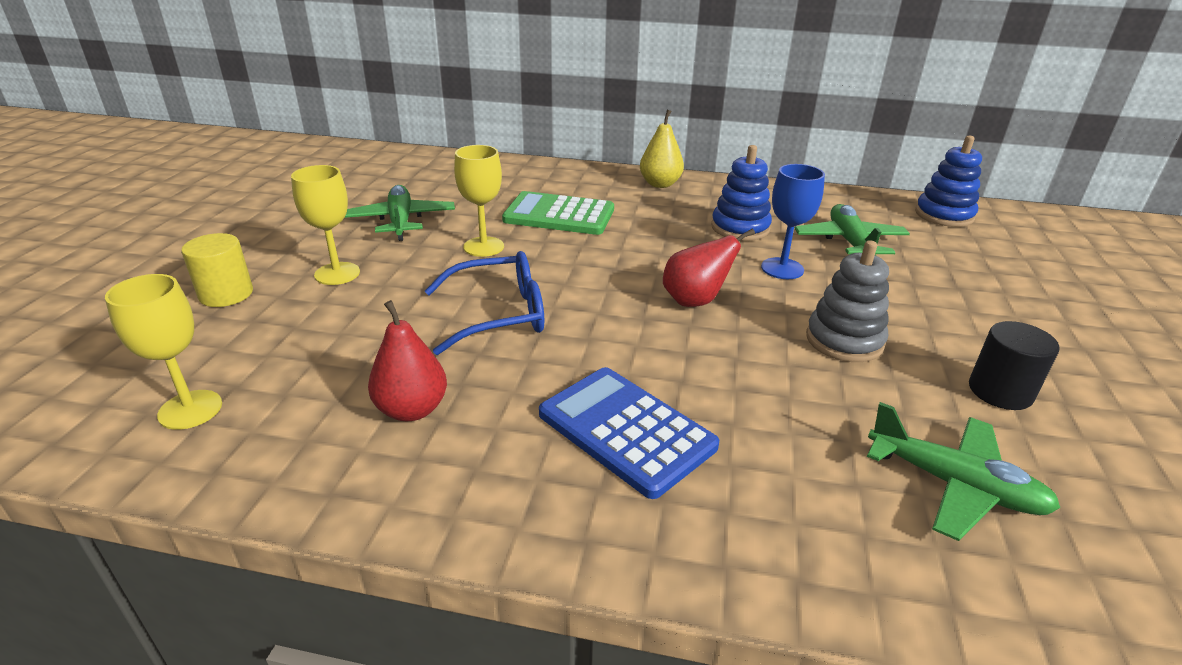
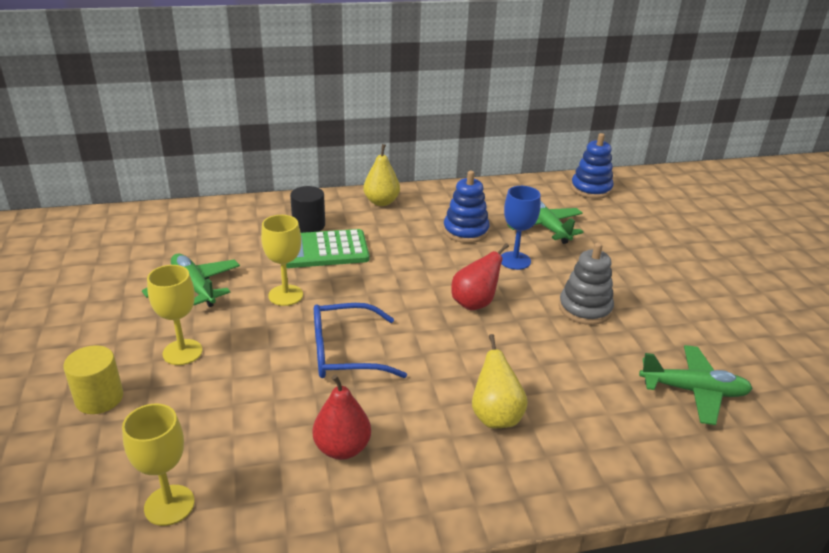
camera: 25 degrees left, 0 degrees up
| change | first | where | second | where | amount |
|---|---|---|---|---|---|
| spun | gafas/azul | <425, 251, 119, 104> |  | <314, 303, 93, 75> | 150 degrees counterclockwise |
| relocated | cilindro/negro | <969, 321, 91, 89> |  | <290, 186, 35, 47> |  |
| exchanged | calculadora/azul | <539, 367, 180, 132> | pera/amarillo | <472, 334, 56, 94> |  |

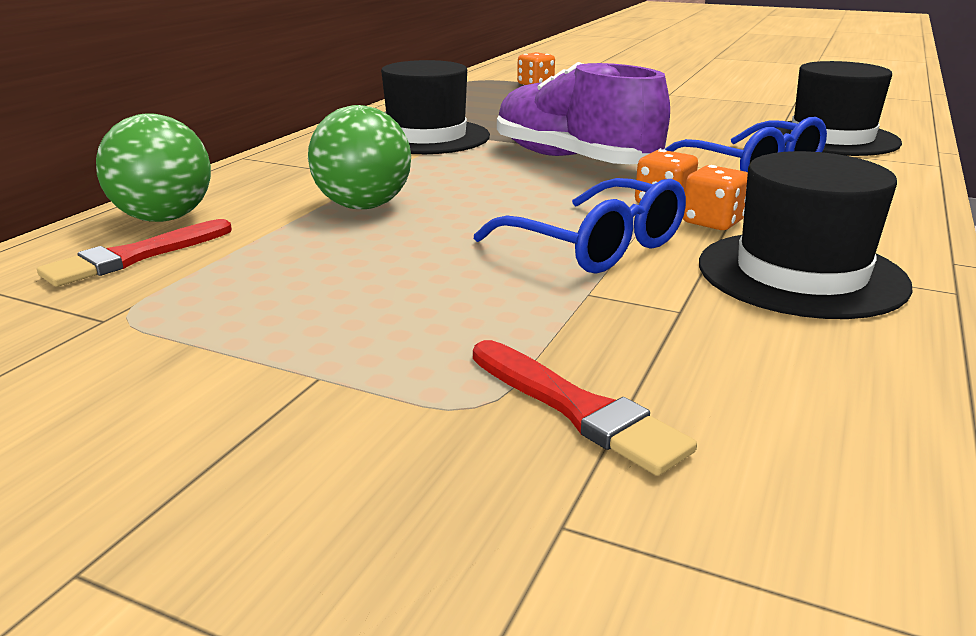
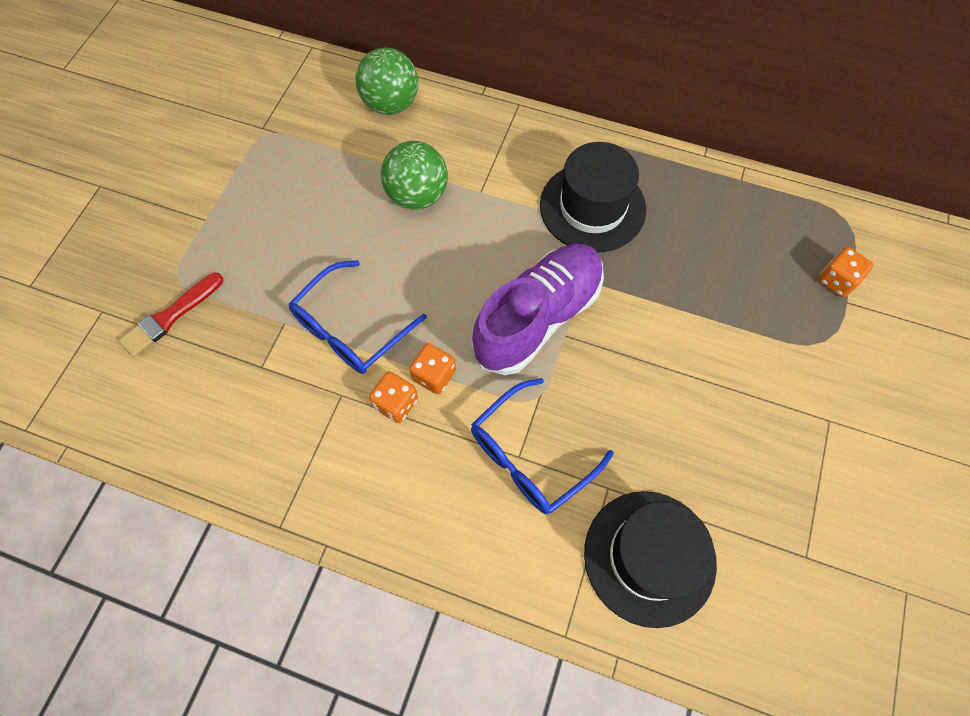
camera: 85 degrees right, 40 degrees up
| change | first | where | second | where | amount |
|---|---|---|---|---|---|
| missing | sombrero/negro | <699, 151, 213, 168> |  |  |  |
| missing | pincel/rojo | <37, 219, 195, 68> |  |  |  |

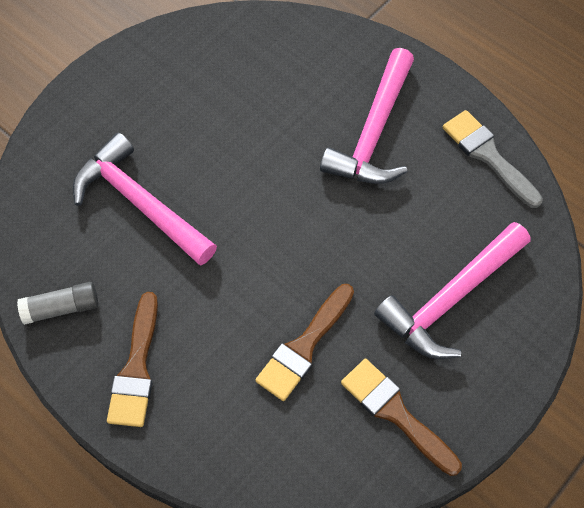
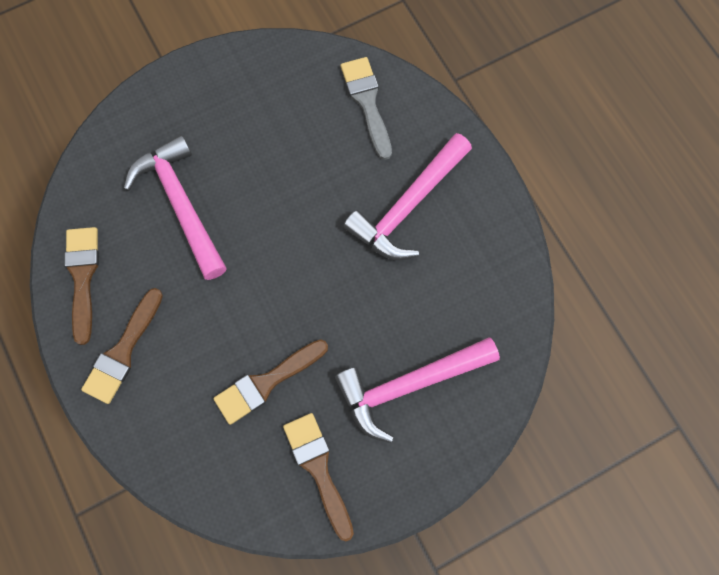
camera: 20 degrees right, 10 degrees up
| change | first | where | second | where | amount |
|---|---|---|---|---|---|
| relocated | pincel/gris | <443, 110, 100, 98> |  | <341, 57, 51, 103> |  |
| exchanged | barra de pegamento/gris | <17, 282, 81, 43> | pincel/marrón | <64, 227, 35, 118> |  |

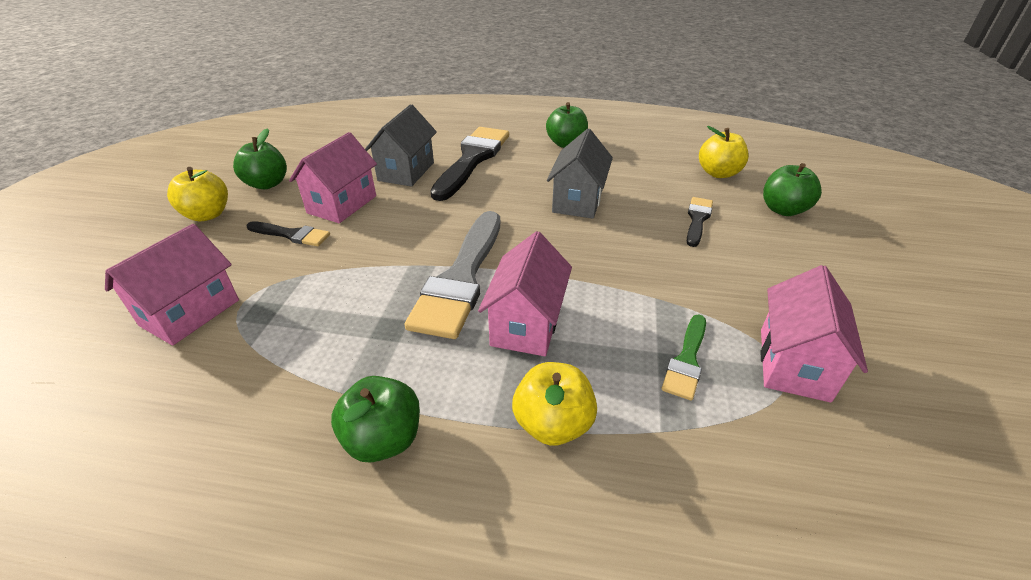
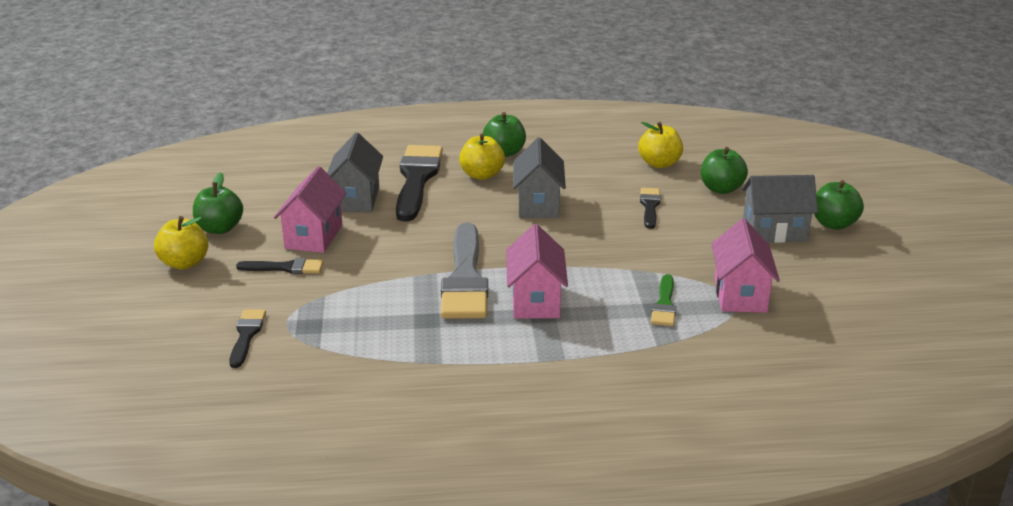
camera: 15 degrees left, 10 degrees down
| change | first | where | second | where | amount |
|---|---|---|---|---|---|
| exchanged | casa/rosa | <105, 224, 134, 121> | pincel/negro | <229, 309, 37, 59> |  |
| relocated | manzana/amarillo | <512, 362, 85, 84> |  | <459, 134, 46, 46> |  |
| relocated | manzana/verde | <331, 376, 89, 86> |  | <814, 180, 50, 50> |  |
| appeared |  |  | casa/gris | <742, 175, 76, 68> |  |

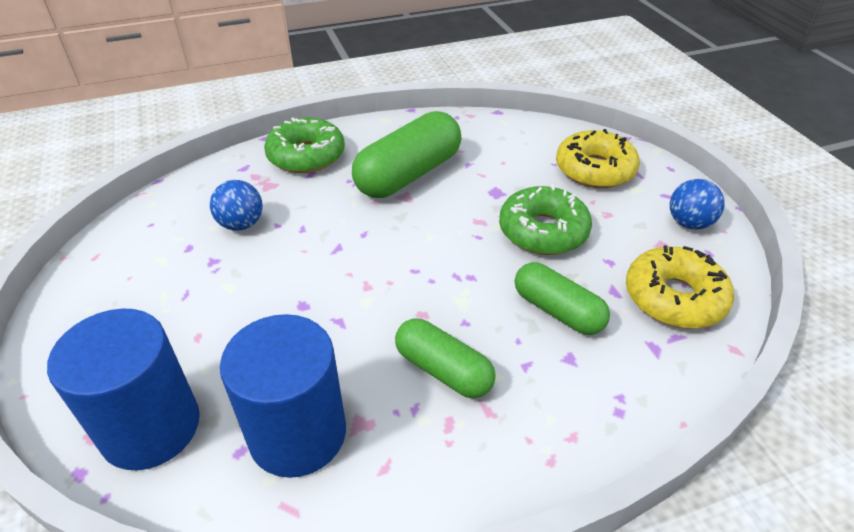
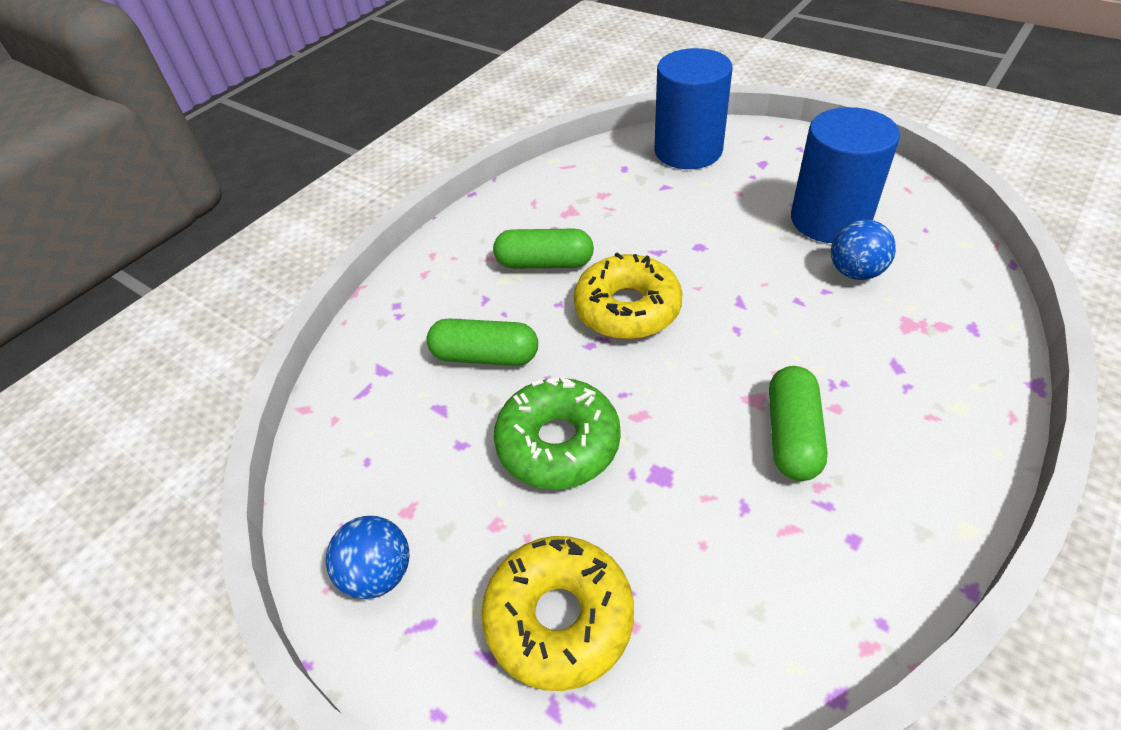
camera: 150 degrees right, 5 degrees up
| change | first | where | second | where | amount |
|---|---|---|---|---|---|
| size | cápsula/verde | <352, 111, 109, 87> |  | <769, 366, 59, 115> | x0.62 |
| missing | rosquilla/verde | <264, 117, 81, 56> |  |  |  |
| relocated | rosquilla/amarillo | <626, 245, 108, 84> |  | <574, 252, 108, 87> |  |
| relocated | cilindro/azul | <220, 314, 126, 164> |  | <791, 107, 109, 136> |  |

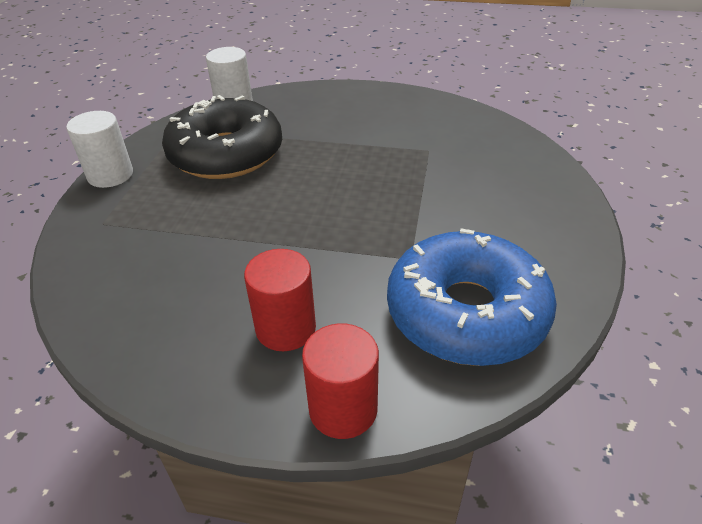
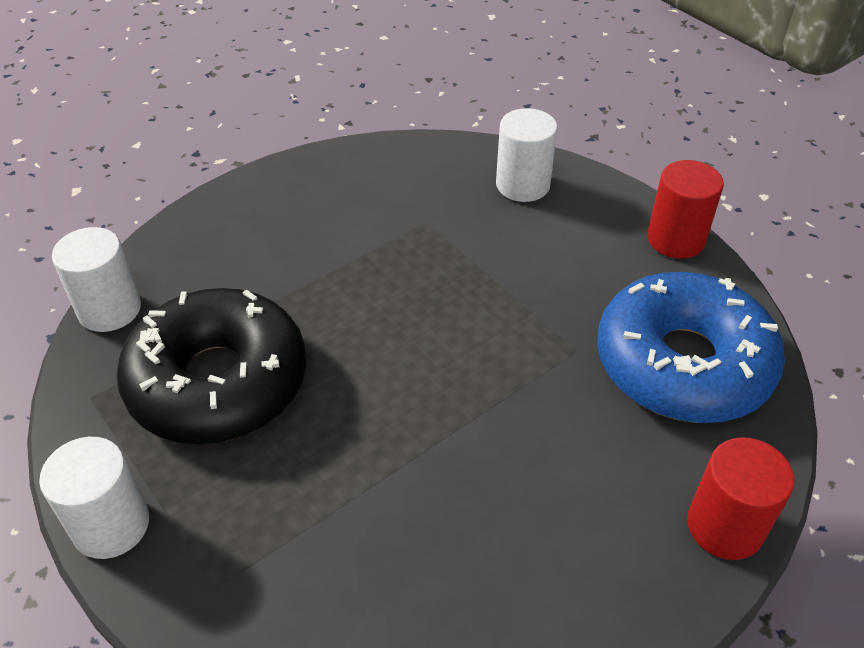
camera: 50 degrees left, 5 degrees up
| change | first | where | second | where | amount |
|---|---|---|---|---|---|
| relocated | cilindro/rojo | <244, 249, 72, 102> |  | <647, 160, 77, 99> |  |
| appeared |  |  | cilindro/blanco | <496, 108, 62, 94> |  |

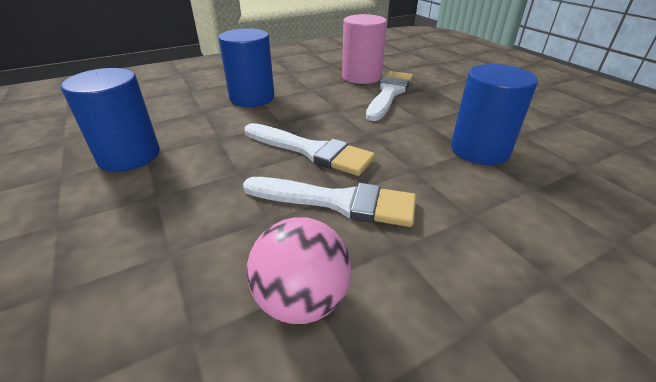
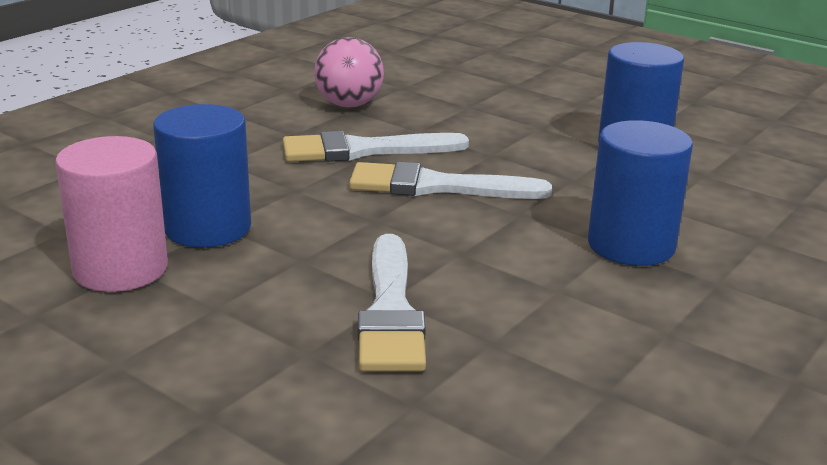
camera: 155 degrees right, 10 degrees down
| change | first | where | second | where | amount |
|---|---|---|---|---|---|
| relocated | cilindro/rosa | <342, 14, 45, 70> |  | <55, 136, 113, 156> |  |

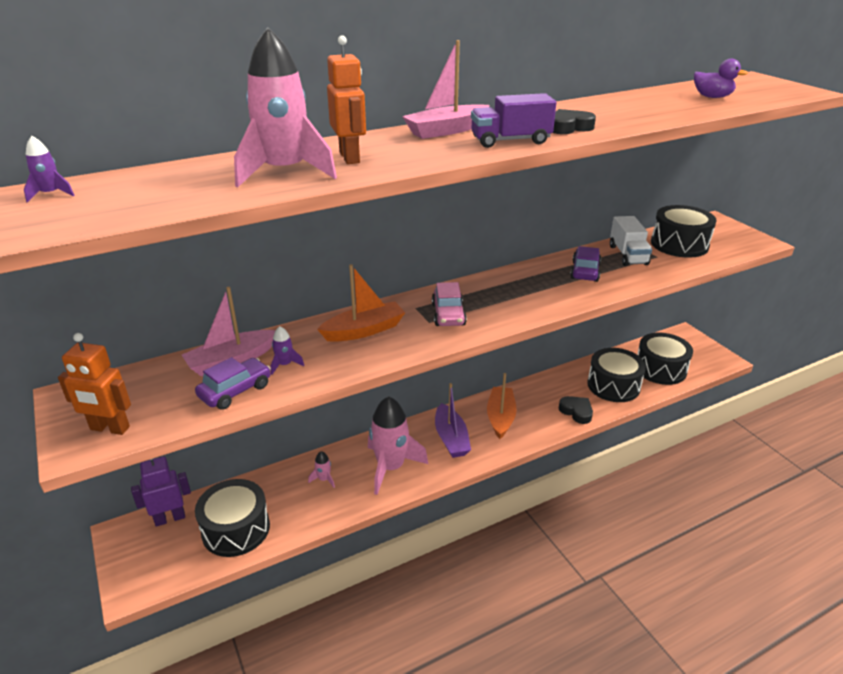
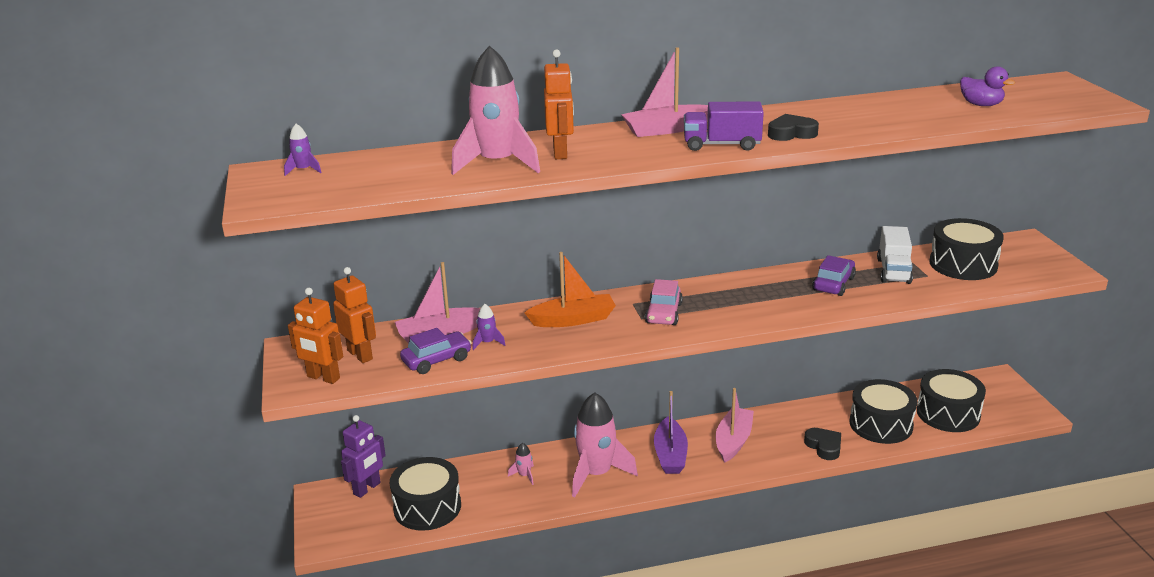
camera: 15 degrees right, 5 degrees down
| change | first | where | second | where | amount |
|---|---|---|---|---|---|
| colour | barco/naranja | <487, 373, 30, 66> | barco/rosa | <716, 388, 38, 75> |  |
| spun | robot/morado | <131, 456, 60, 71> |  | <341, 415, 45, 83> | 135 degrees clockwise |
| appeared |  |  | robot/naranja | <333, 267, 43, 96> |  |

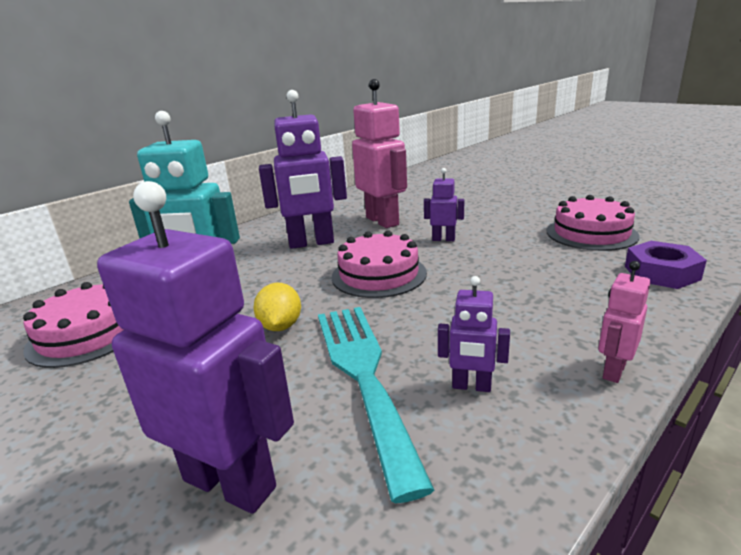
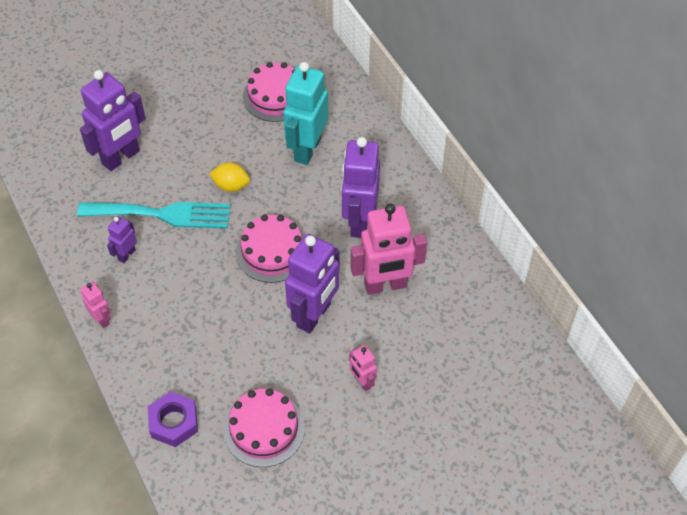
camera: 105 degrees right, 30 degrees up
| change | first | where | second | where | amount |
|---|---|---|---|---|---|
| size | robot/morado | <424, 168, 40, 73> |  | <285, 234, 55, 100> | x2.06 |
| appeared |  |  | robot/rosa | <349, 345, 28, 46> |  |

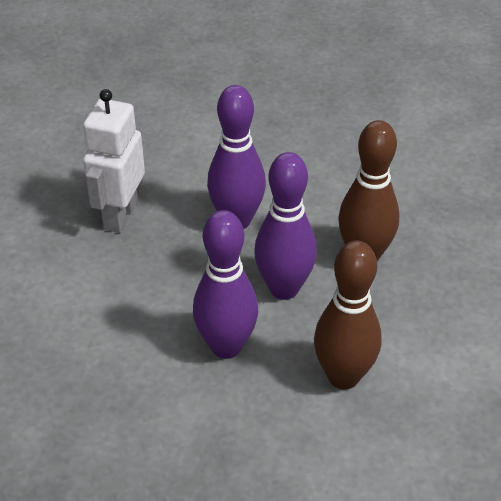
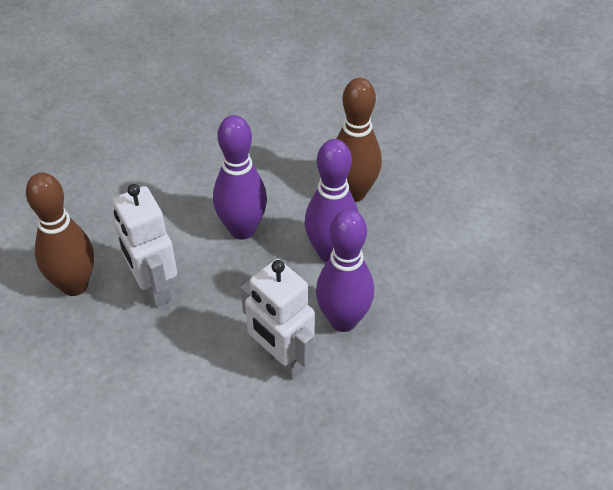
camera: 45 degrees left, 5 degrees up
| change | first | where | second | where | amount |
|---|---|---|---|---|---|
| relocated | bolo/marrón | <314, 241, 68, 148> |  | <26, 172, 68, 124> |  |
| appeared |  |  | robot/blanco | <241, 259, 74, 121> |  |

